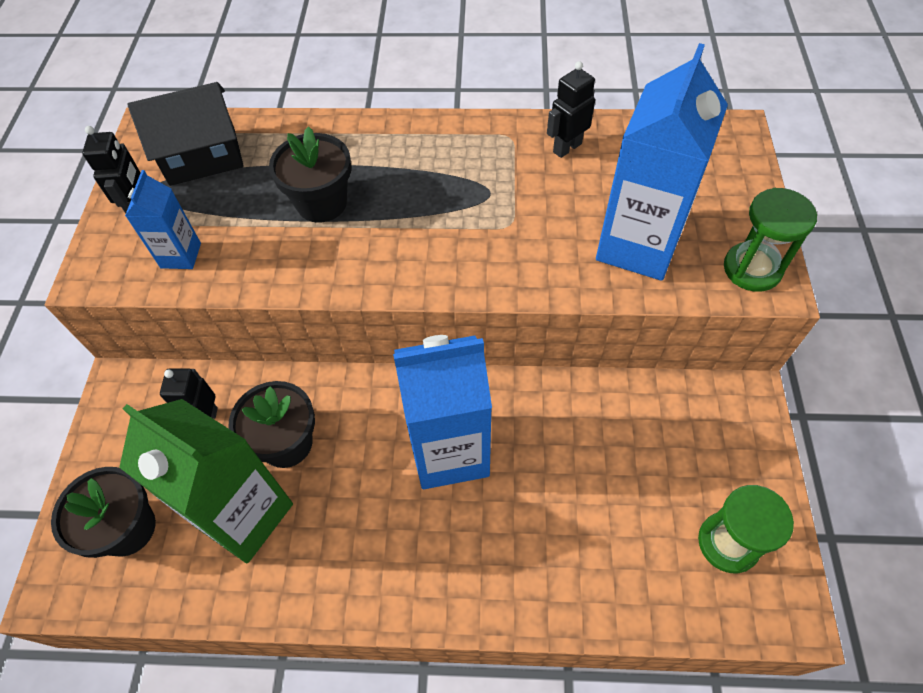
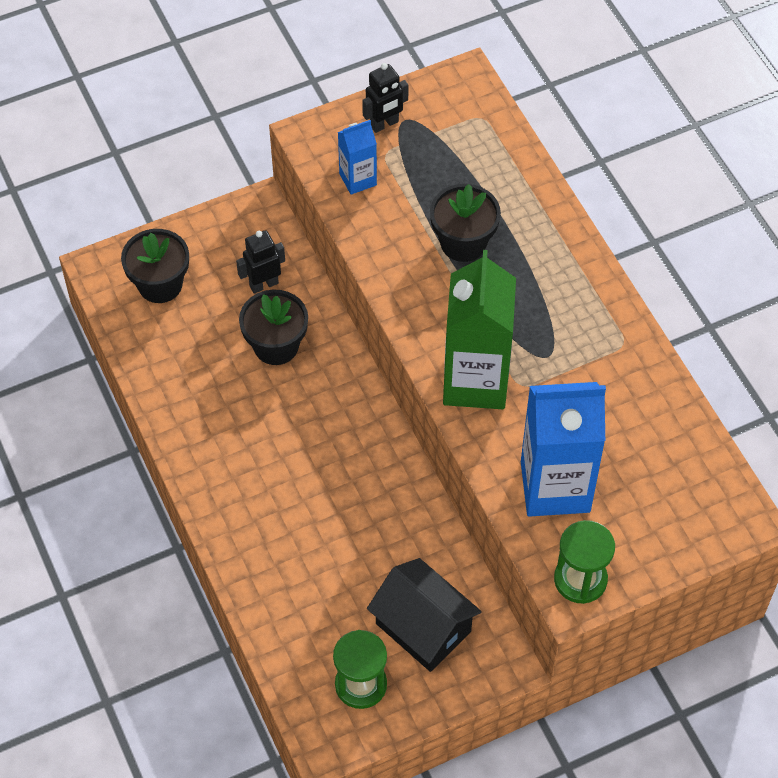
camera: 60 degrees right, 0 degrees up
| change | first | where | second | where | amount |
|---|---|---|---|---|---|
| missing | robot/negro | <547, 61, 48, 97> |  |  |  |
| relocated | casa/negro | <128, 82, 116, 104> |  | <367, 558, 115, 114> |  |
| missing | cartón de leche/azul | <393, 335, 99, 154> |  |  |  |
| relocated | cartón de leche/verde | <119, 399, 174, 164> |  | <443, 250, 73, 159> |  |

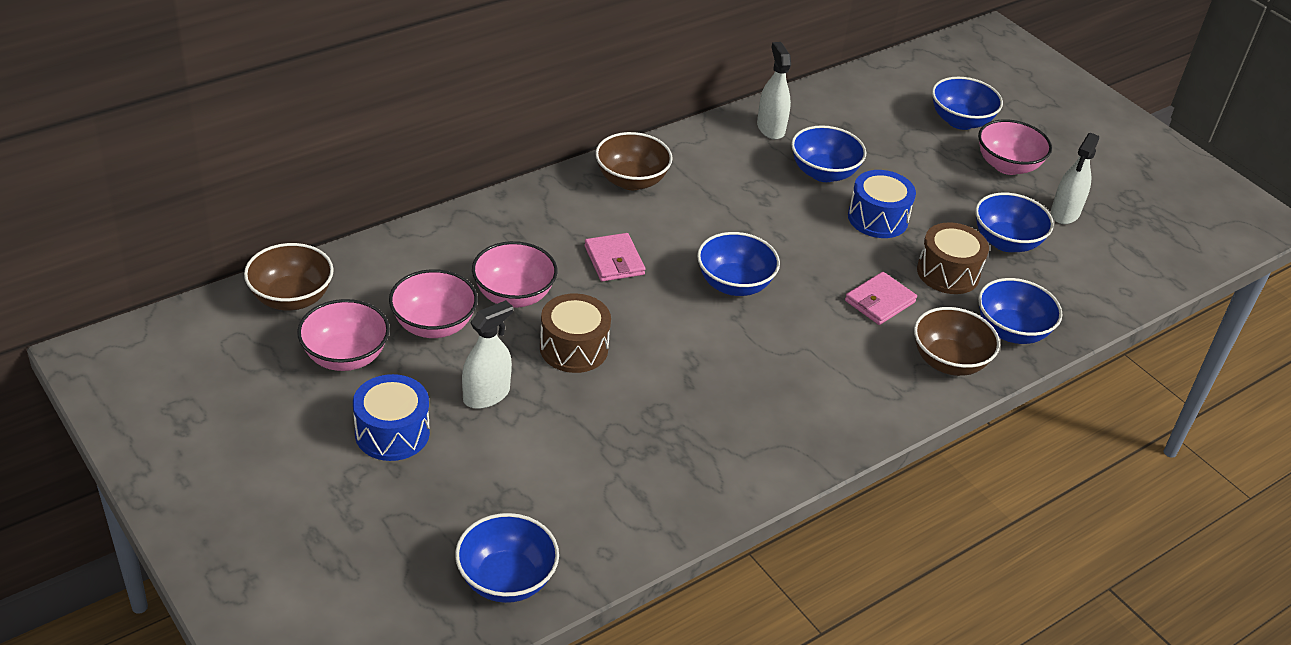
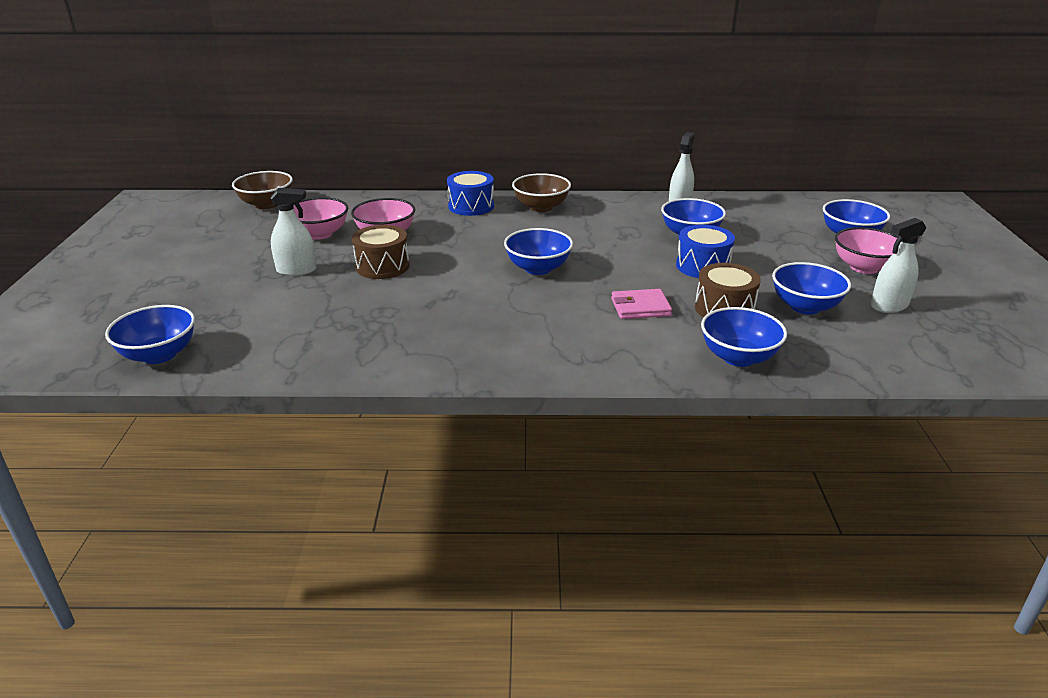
camera: 40 degrees right, 10 degrees down
| change | first | where | second | where | amount |
|---|---|---|---|---|---|
| missing | cartera/rosa | <584, 233, 61, 49> |  |  |  |
| missing | cuenco/rosa | <297, 299, 93, 72> |  |  |  |
| missing | cuenco/marrón | <914, 307, 86, 69> |  |  |  |
| relocated | tambor/azul | <353, 374, 77, 87> |  | <447, 171, 47, 45> |  |

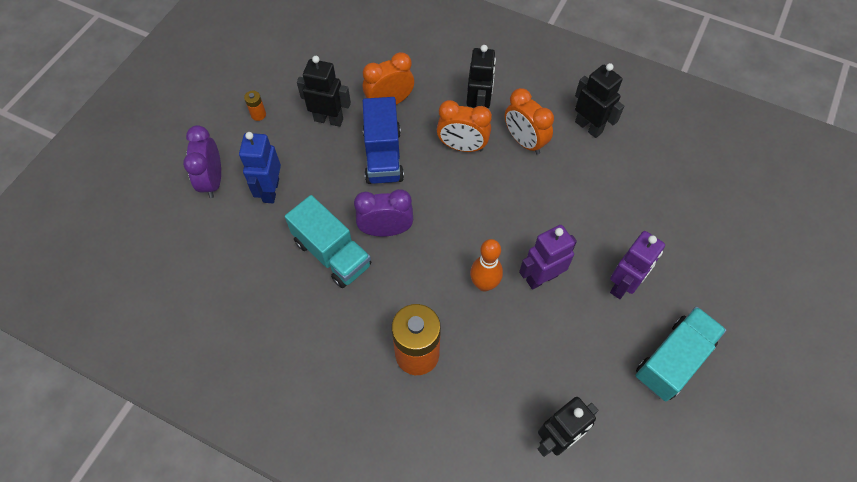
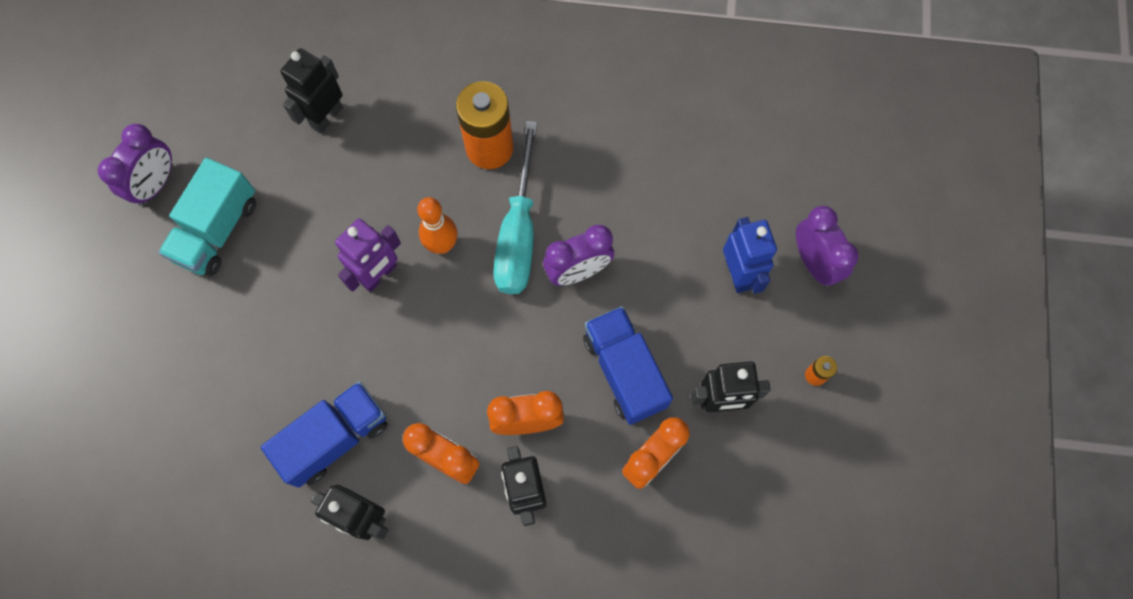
camera: 160 degrees right, 10 degrees up
| change | first | where | second | where | amount |
|---|---|---|---|---|---|
| missing | camión/turquesa | <285, 195, 86, 93> |  |  |  |
| missing | robot/morado | <610, 231, 55, 68> |  |  |  |
| appeared |  |  | destornillador/turquesa | <493, 121, 44, 173> |  |
| appeared |  |  | despertador/morado | <98, 124, 74, 82> |  |
| appeared |  |  | camión/azul | <261, 381, 127, 107> |  |

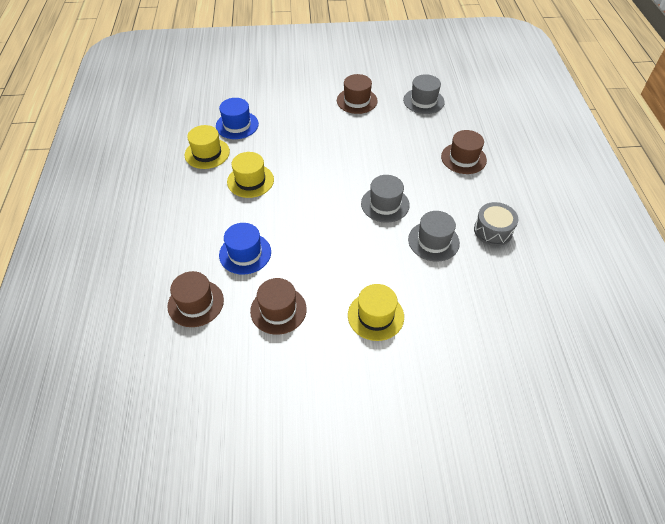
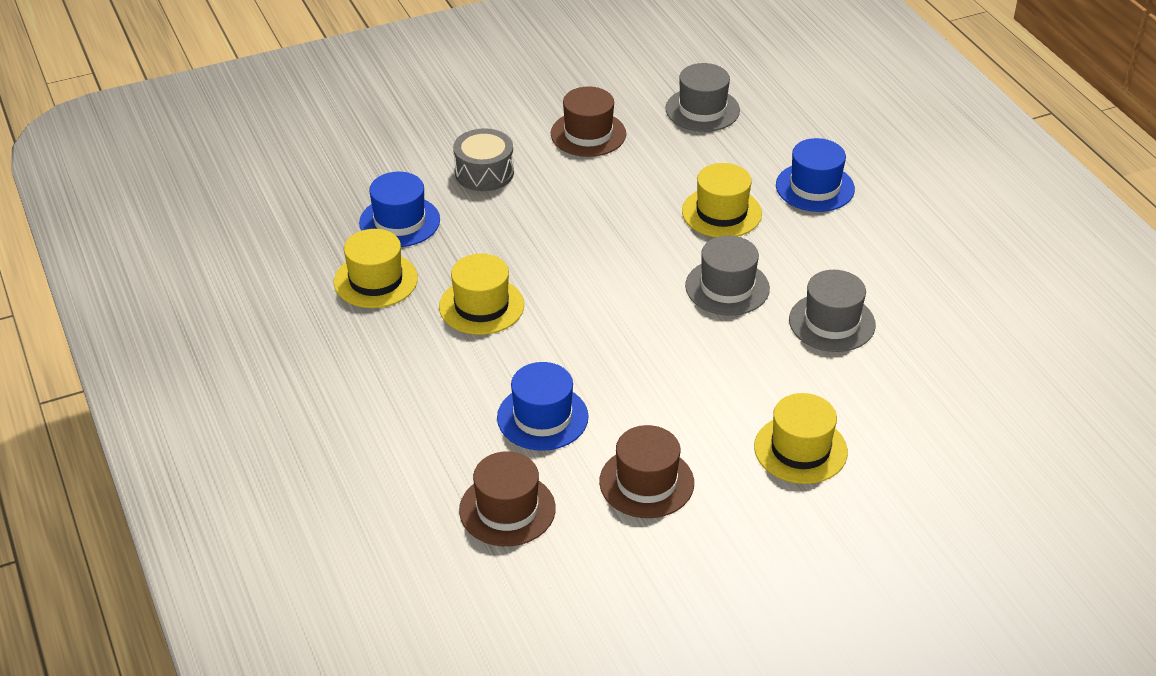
camera: 20 degrees left, 10 degrees down
| change | first | where | second | where | amount |
|---|---|---|---|---|---|
| colour | sombrero/marrón | <441, 130, 46, 44> | sombrero/azul | <776, 138, 79, 74> |  |
| relocated | tambor/gris | <474, 202, 44, 44> |  | <453, 128, 61, 63> |  |
| appeared |  |  | sombrero/amarillo | <682, 163, 80, 74> |  |

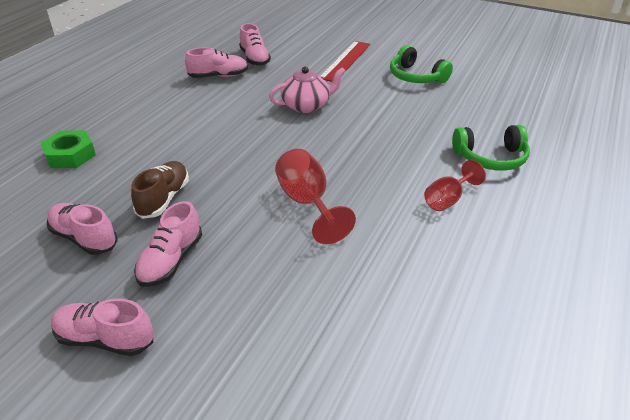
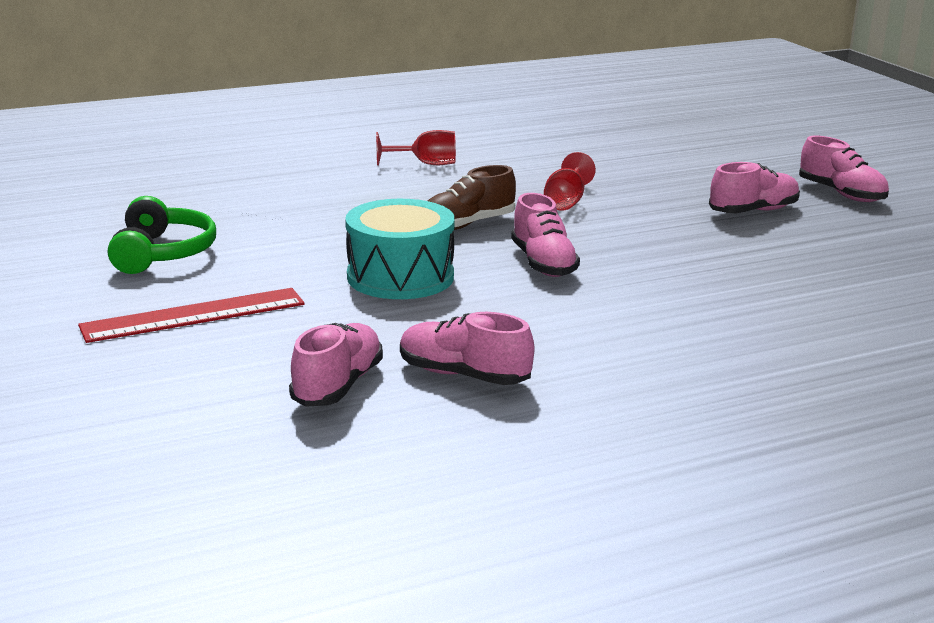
camera: 140 degrees left, 15 degrees down
| change | first | where | second | where | amount |
|---|---|---|---|---|---|
| exchanged | tetera/rosa | <269, 67, 77, 46> | tambor/turquesa | <345, 199, 110, 100> |  |
| missing | auriculares/verde | <452, 125, 78, 46> |  |  |  |
| missing | tuerca/verde | <41, 131, 55, 37> |  |  |  |
| size | copa/rojo | <275, 149, 81, 95> |  | <544, 152, 52, 59> | x0.66 |
| relocated | zapato/marrón | <131, 161, 58, 58> |  | <427, 165, 89, 65> |  |
| relocated | zapato/rosa | <47, 203, 71, 52> |  | <511, 193, 69, 84> |  |

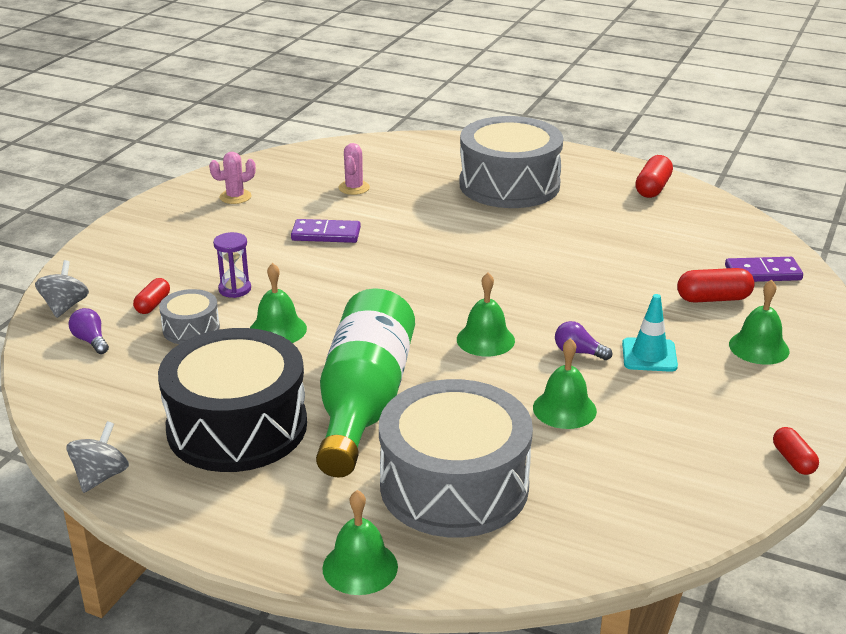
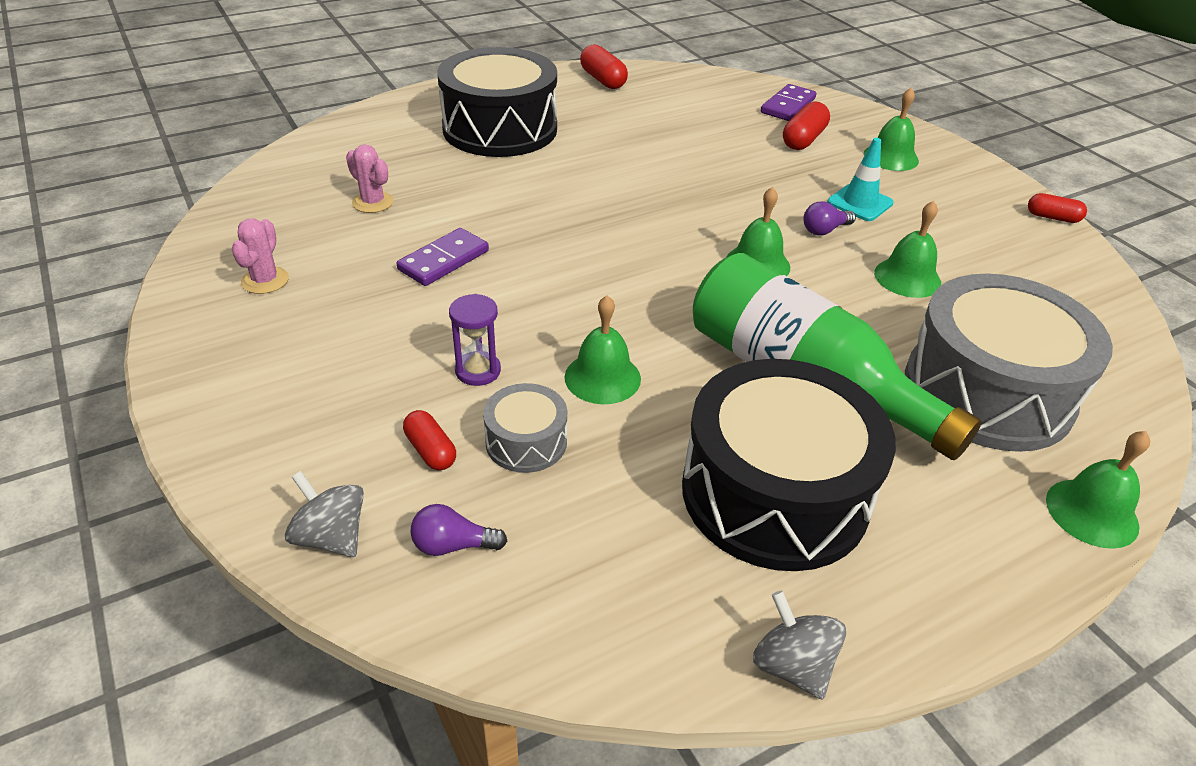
camera: 55 degrees left, 10 degrees up
| change | first | where | second | where | amount |
|---|---|---|---|---|---|
| colour | tambor/gris | <459, 116, 104, 92> | tambor/negro | <437, 47, 120, 110> |  |

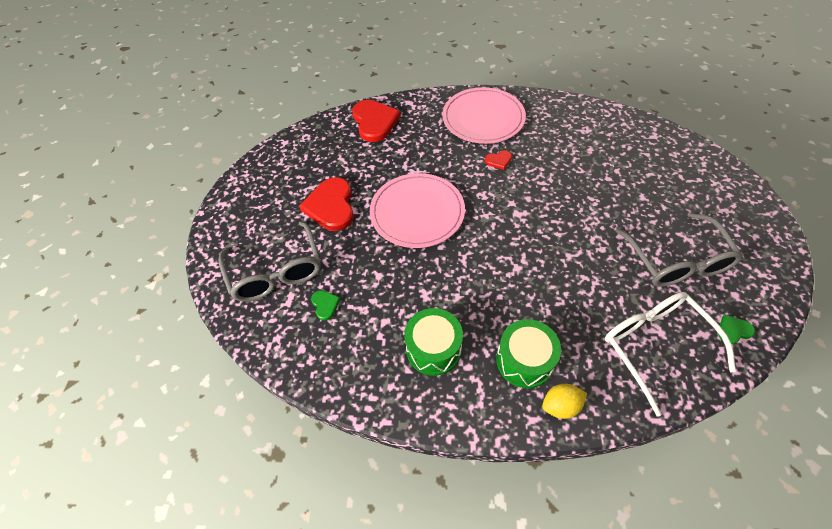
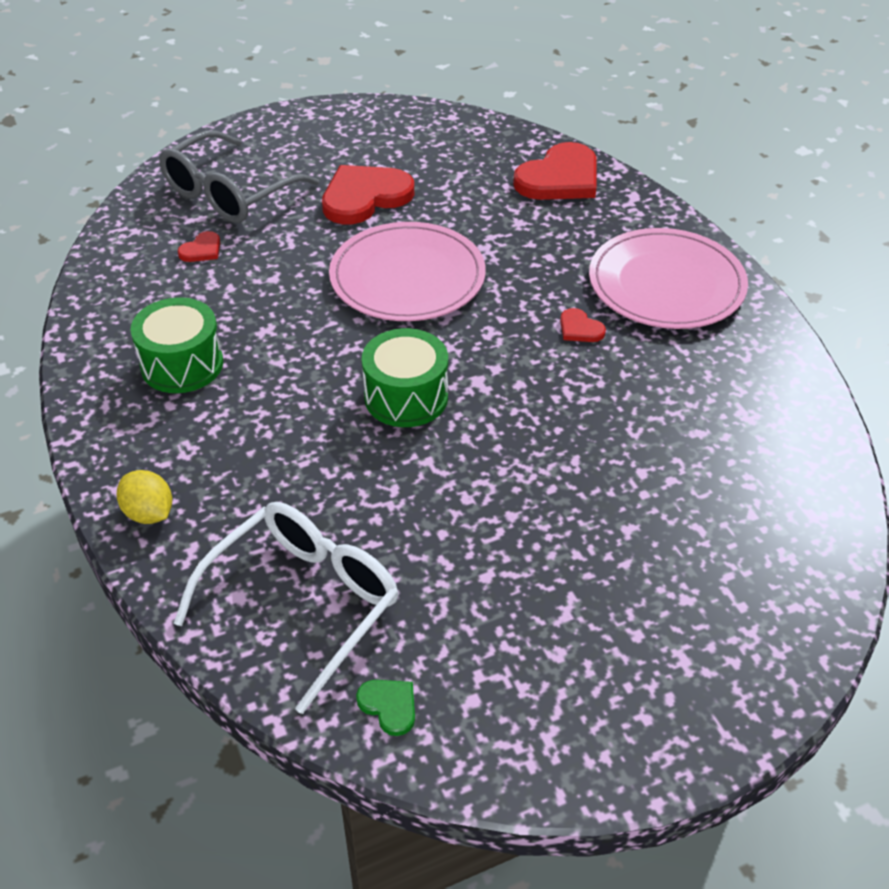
camera: 60 degrees right, 10 degrees down
| change | first | where | second | where | amount |
|---|---|---|---|---|---|
| missing | gafas/gris | <615, 213, 128, 74> |  |  |  |
| colour | corazón/verde | <311, 290, 29, 30> | corazón/rojo | <177, 231, 43, 31> |  |
| relocated | tambor/verde | <496, 319, 65, 69> |  | <362, 328, 86, 99> |  |

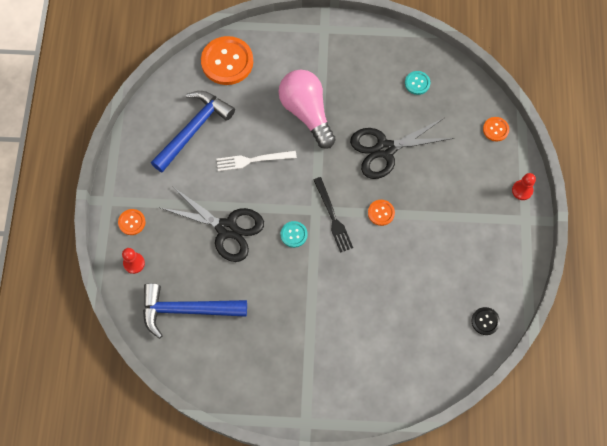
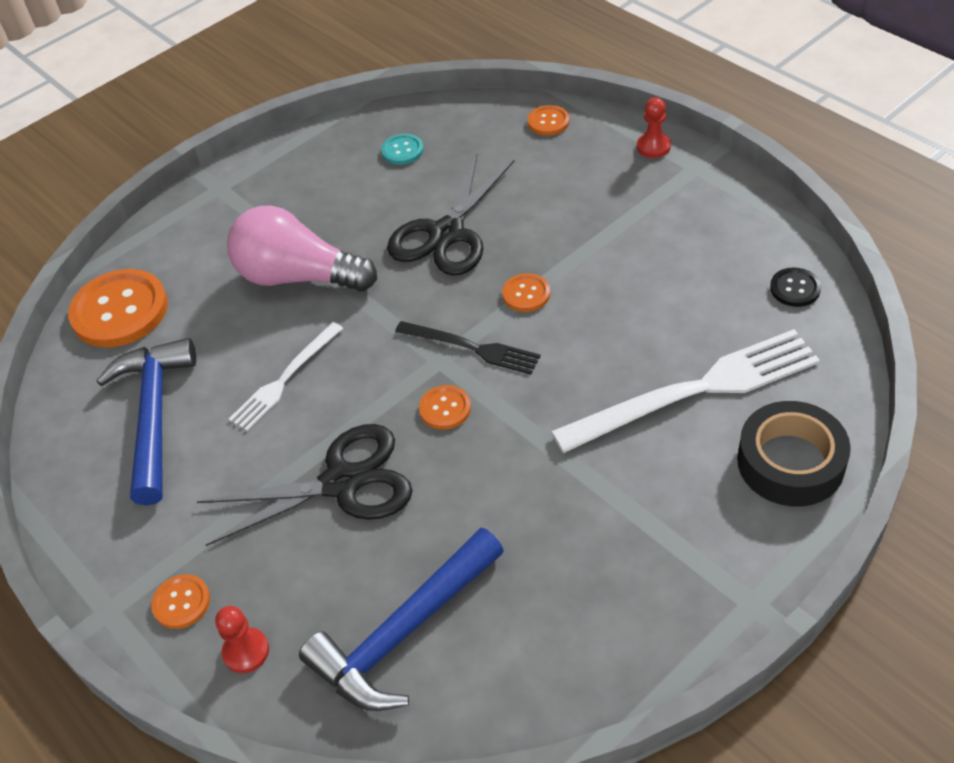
camera: 40 degrees left, 20 degrees down
| change | first | where | second | where | amount |
|---|---|---|---|---|---|
| colour | botón/turquesa | <281, 221, 26, 27> | botón/naranja | <419, 385, 52, 45> |  |
| appeared |  |  | tenedor/blanco | <551, 329, 269, 124> |  |
| appeared |  |  | cinta adhesiva/negro | <737, 401, 114, 106> |  |

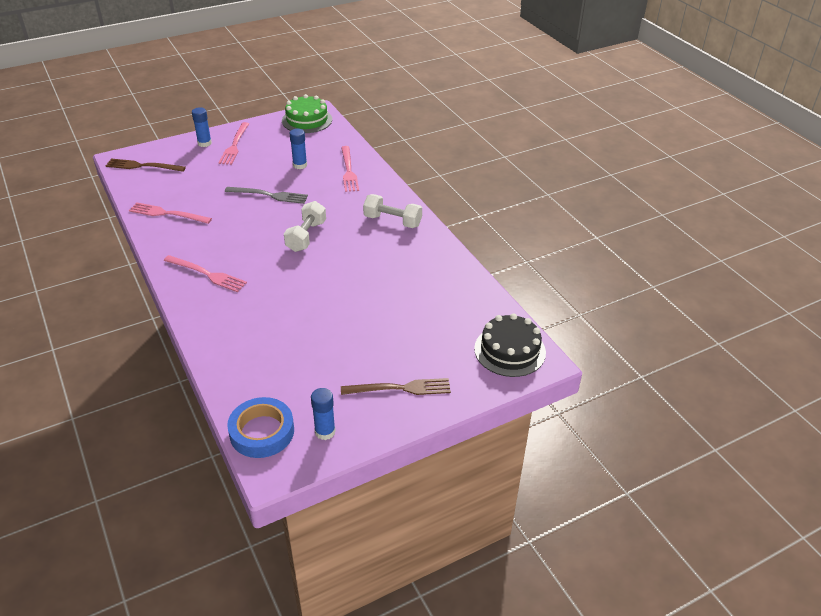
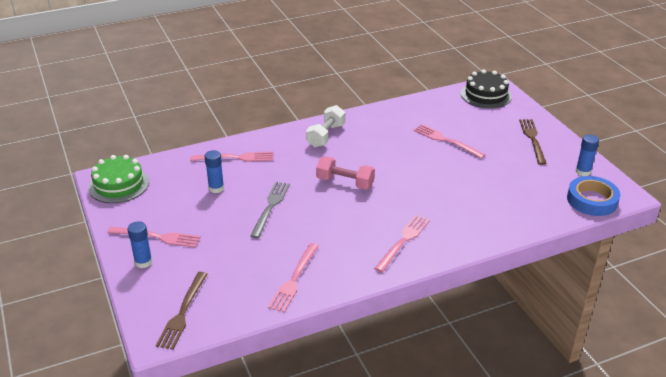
camera: 85 degrees left, 5 degrees down
| change | first | where | second | where | amount |
|---|---|---|---|---|---|
| colour | mancuerna/blanco | <284, 201, 42, 51> | mancuerna/rosa | <316, 156, 59, 34> |  |
| appeared |  |  | tenedor/rosa | <413, 124, 72, 35> |  |

